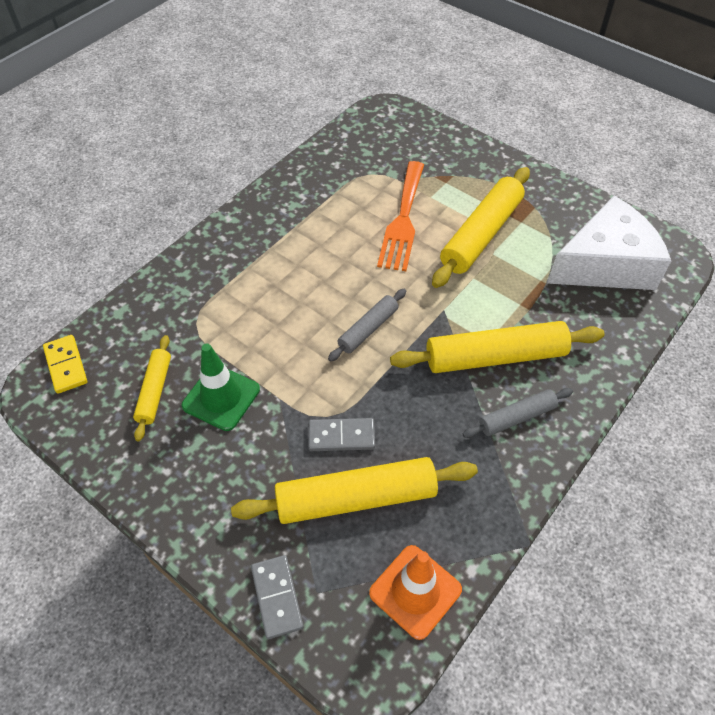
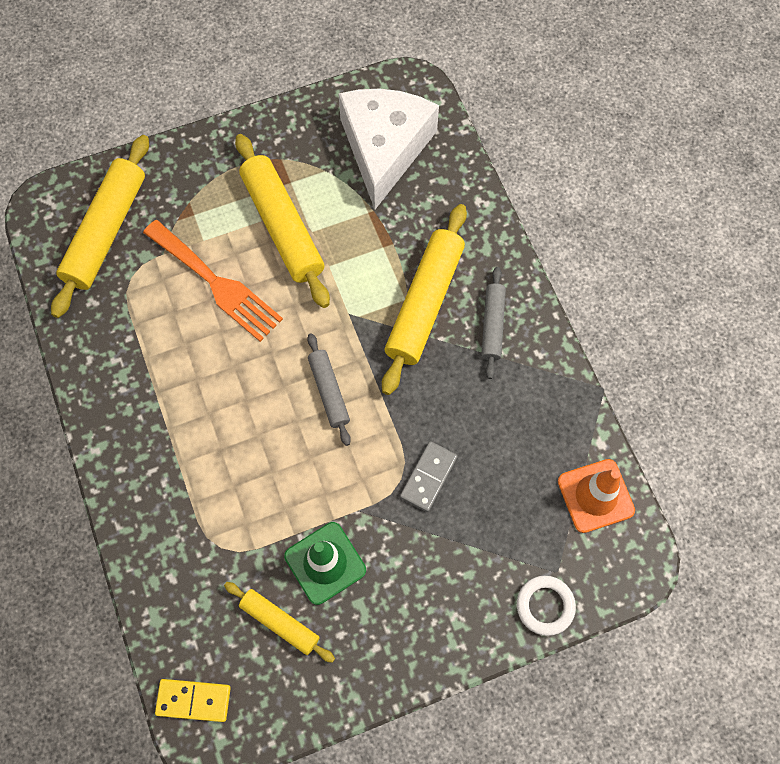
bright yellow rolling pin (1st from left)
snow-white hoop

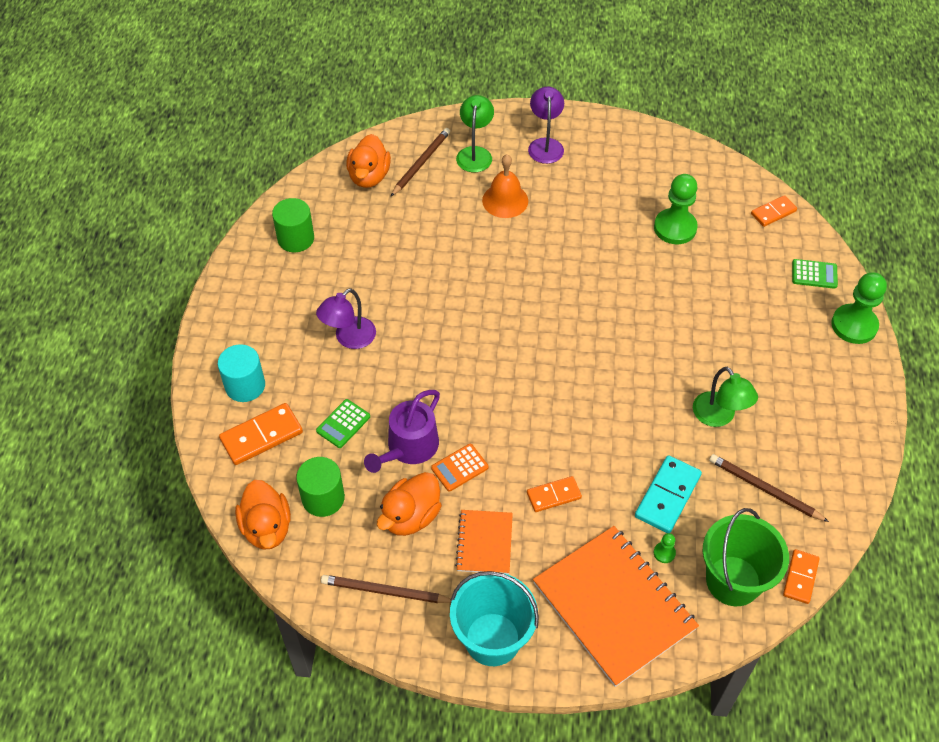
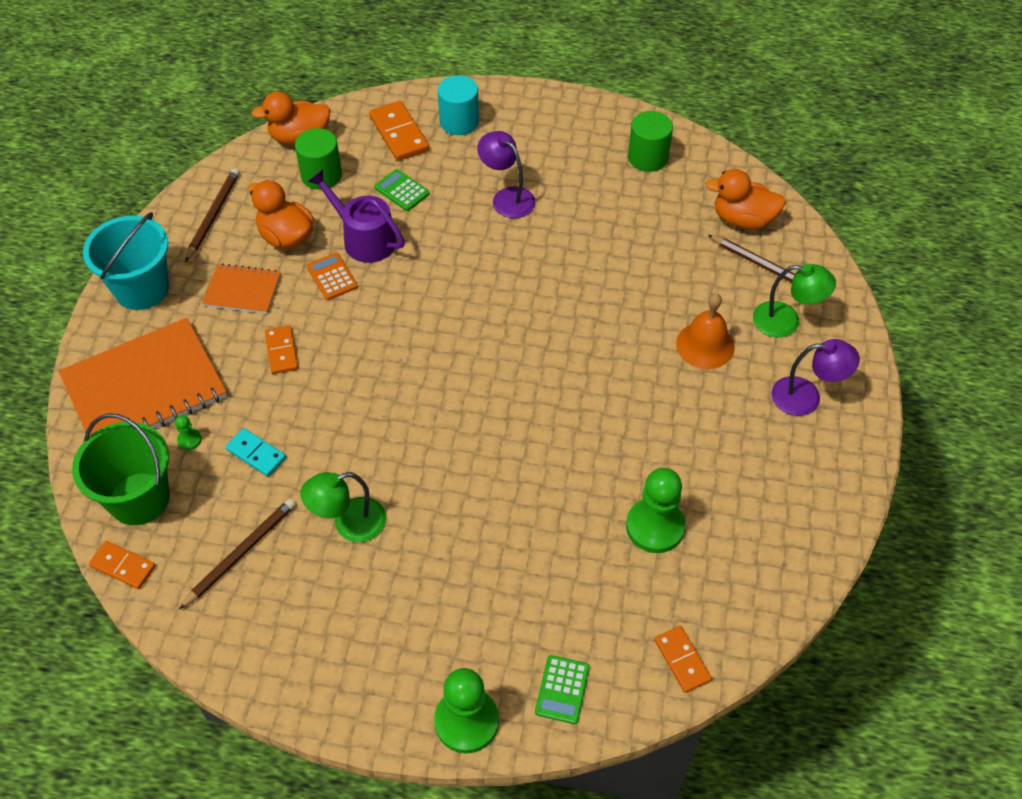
teal domino

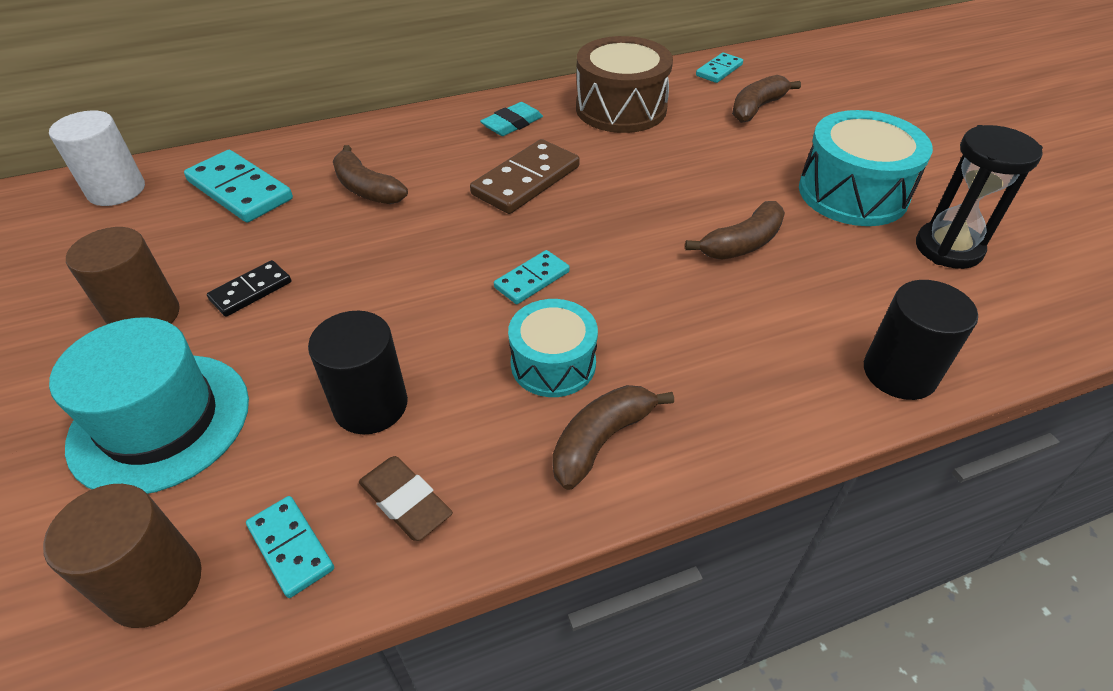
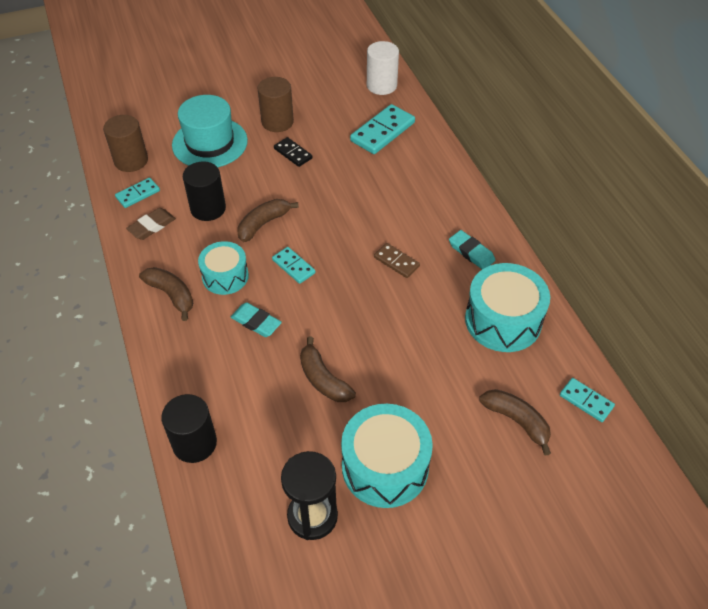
dark brown banana (2nd from left)
dark brown domino
teal drum (3rd from left)
teal gum eraser (1st from left)

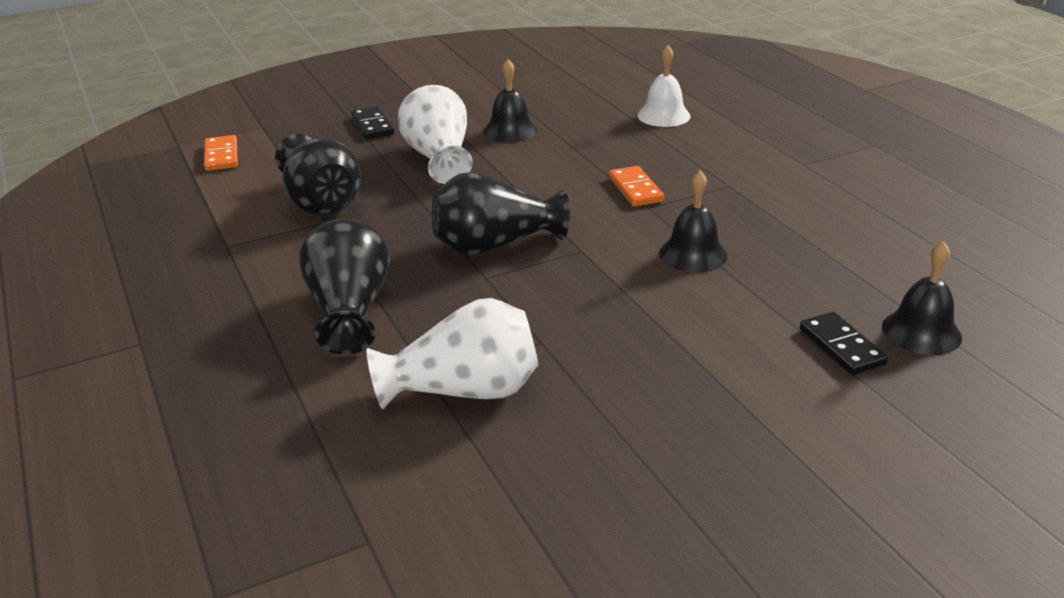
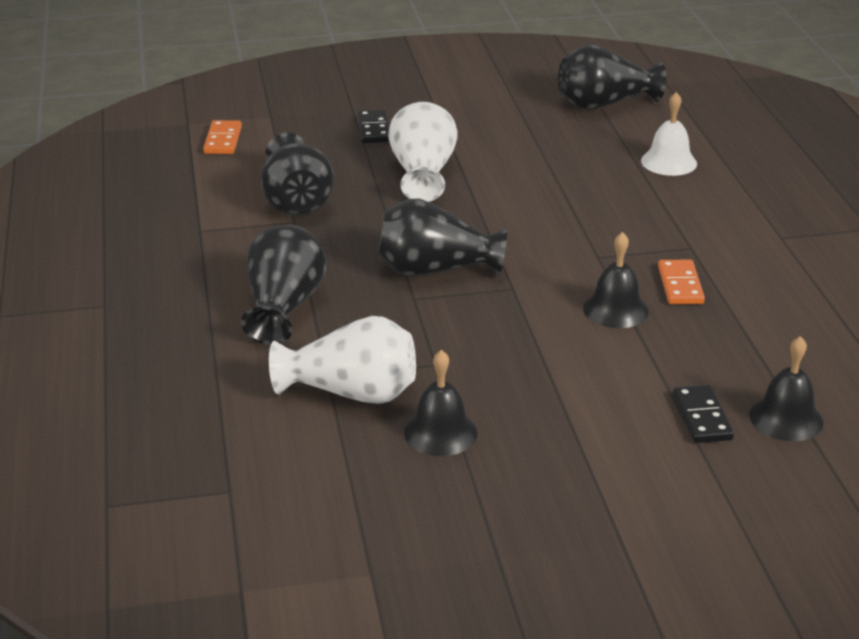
ebony bell (1st from left)
orange-coloured domino (2nd from left)
ebony vase (4th from left)

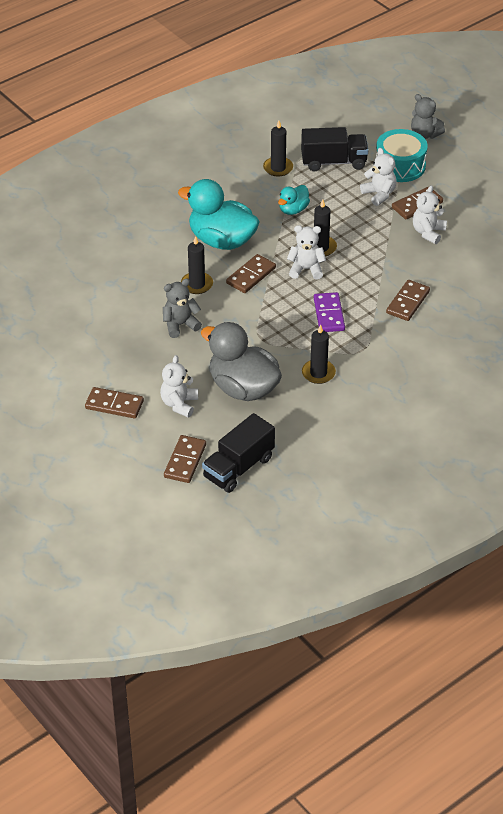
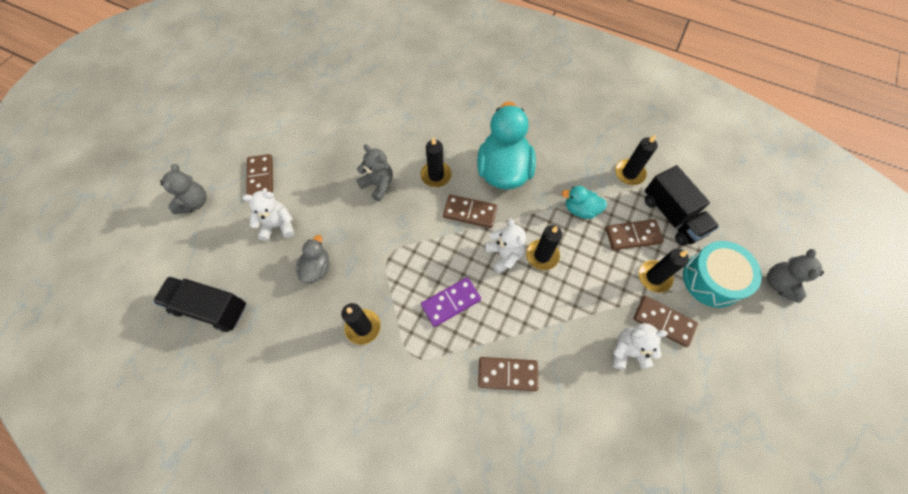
dark brown domino (4th from left)
ash-grey toy duck
ebony wax candle (5th from left)
ash-grey teddy (1st from left)

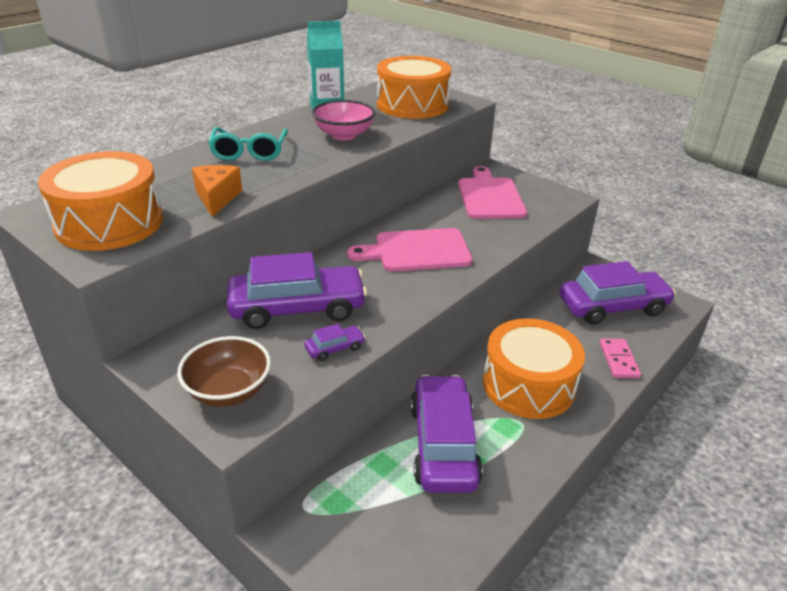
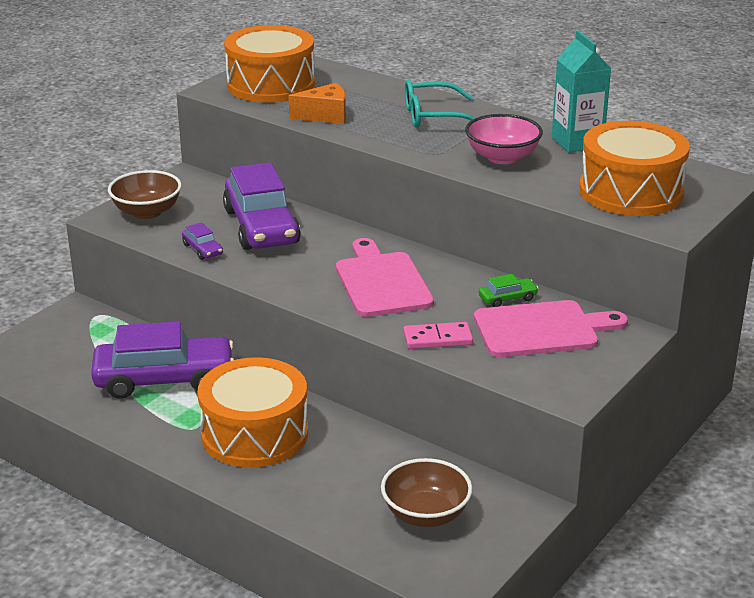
dark brown deep dish (2nd from left)
rosy domino
emerald toy car

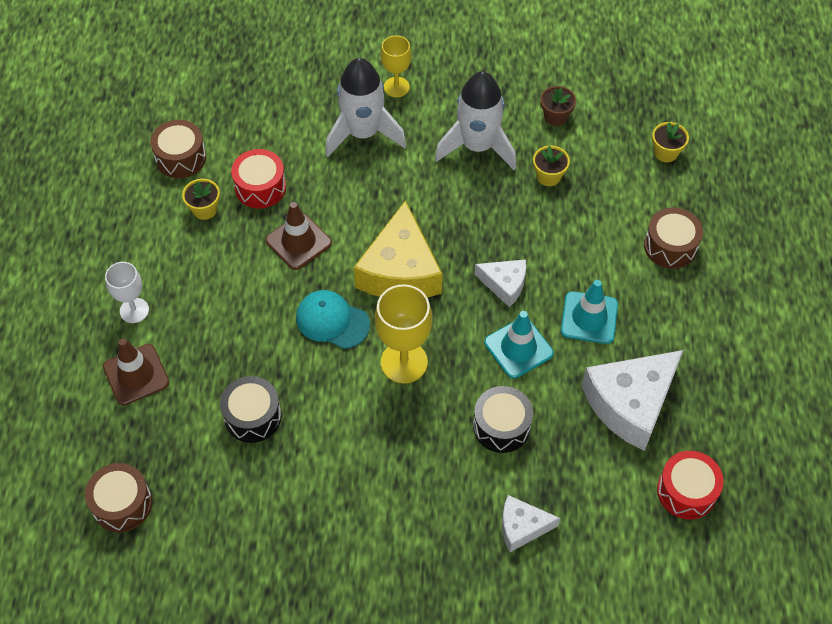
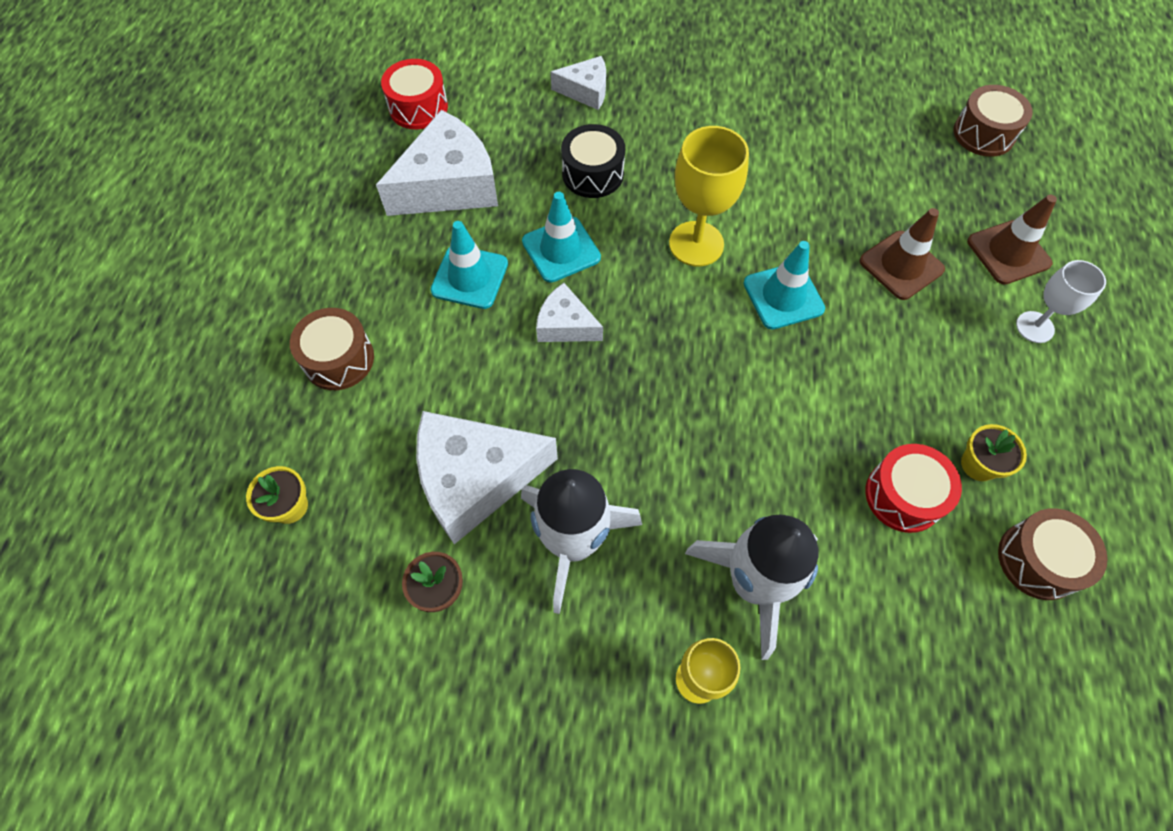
ebony drum (1st from left in the first image)
dark brown road cone (1st from left)
teal road cone (3rd from left)
bright yellow cheese wedge
snow-white cheese wedge (2nd from left)

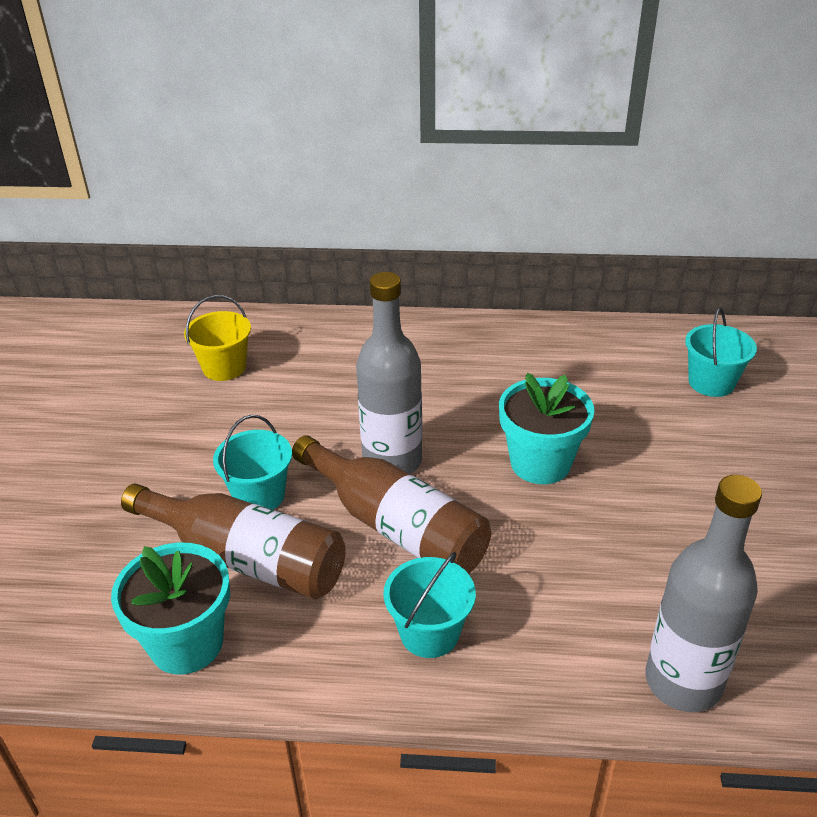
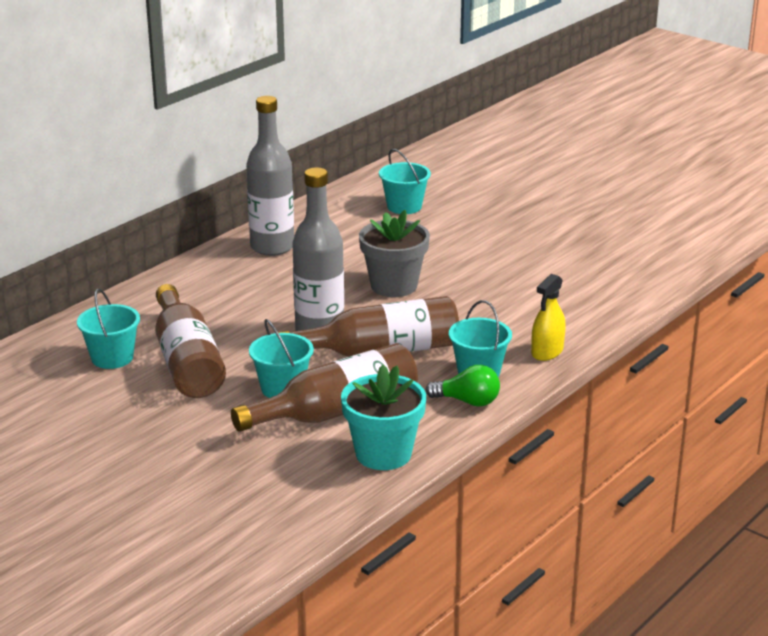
teal sand bucket (1st from left)
ash-grey plant pot
ash-grey drink bottle (1st from left)
dark brown drink bottle (1st from left)
emerald bulb
bright yellow sprayer

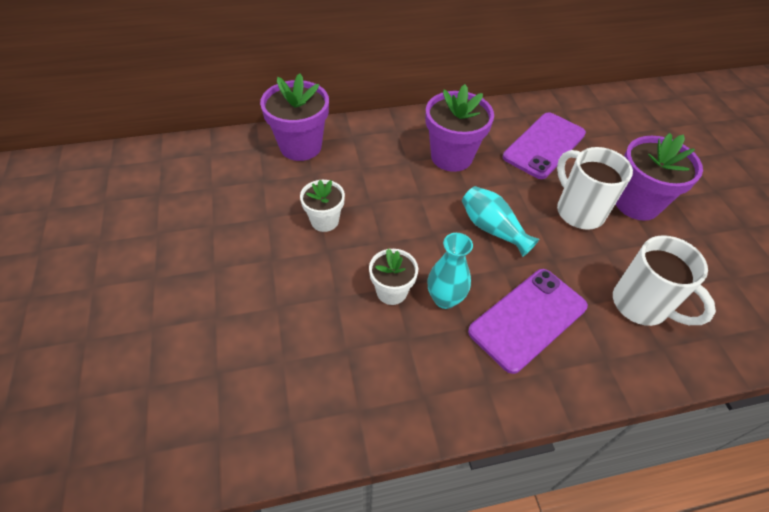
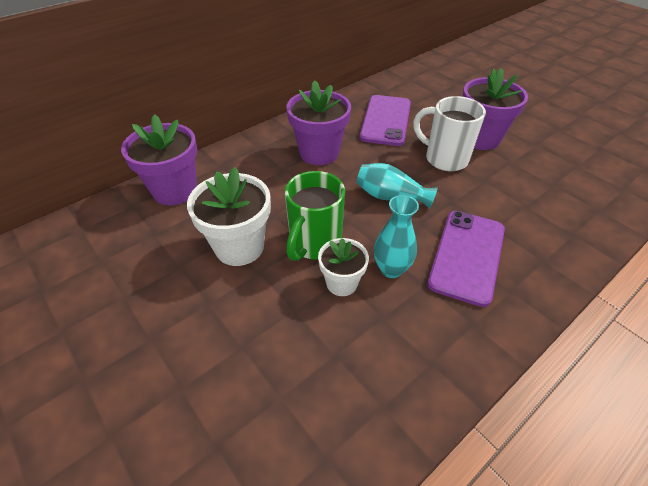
snow-white plant pot (1st from left)
snow-white coffee mug (2nd from left in the first image)
emerald coffee mug

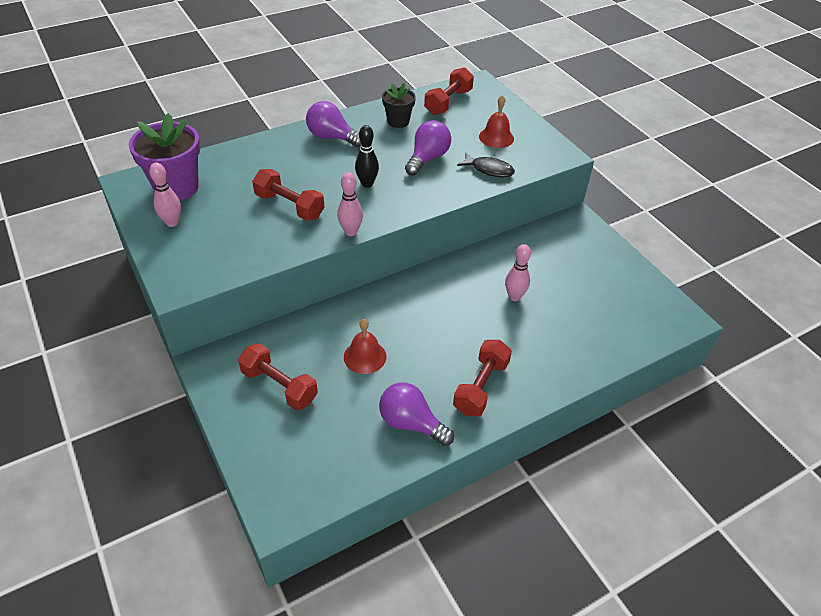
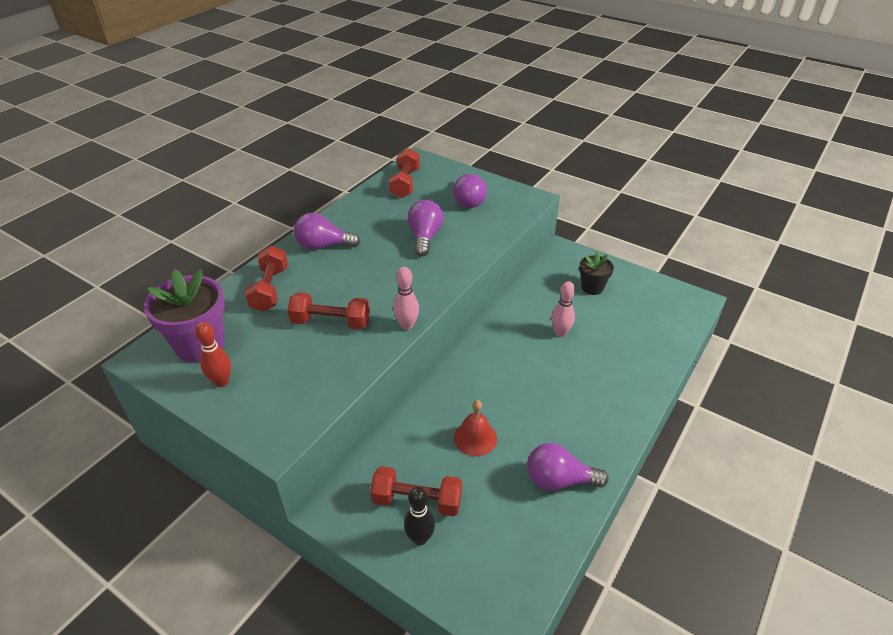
crimson tenpin
ebony tenpin
ebony plant pot
crimson free weight (1st from left)
ebony toy fish
royal purple bulb (3rd from left)

